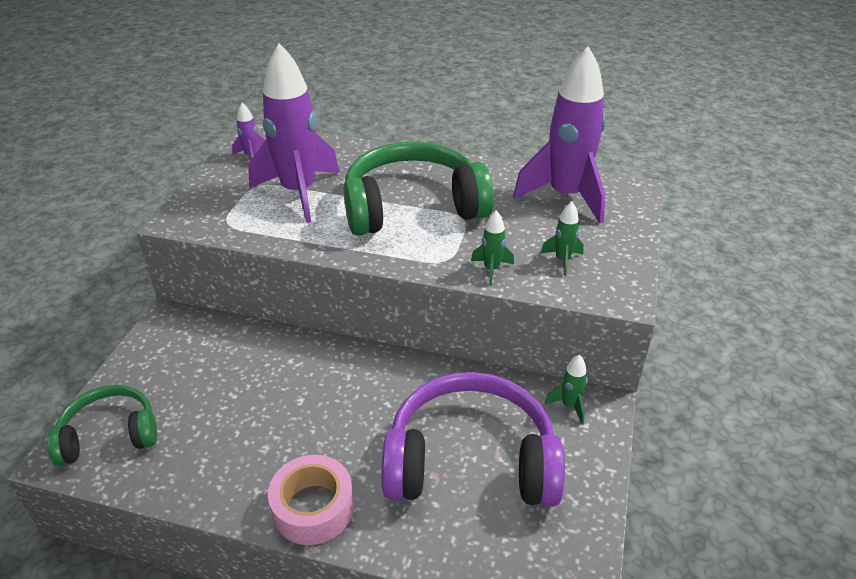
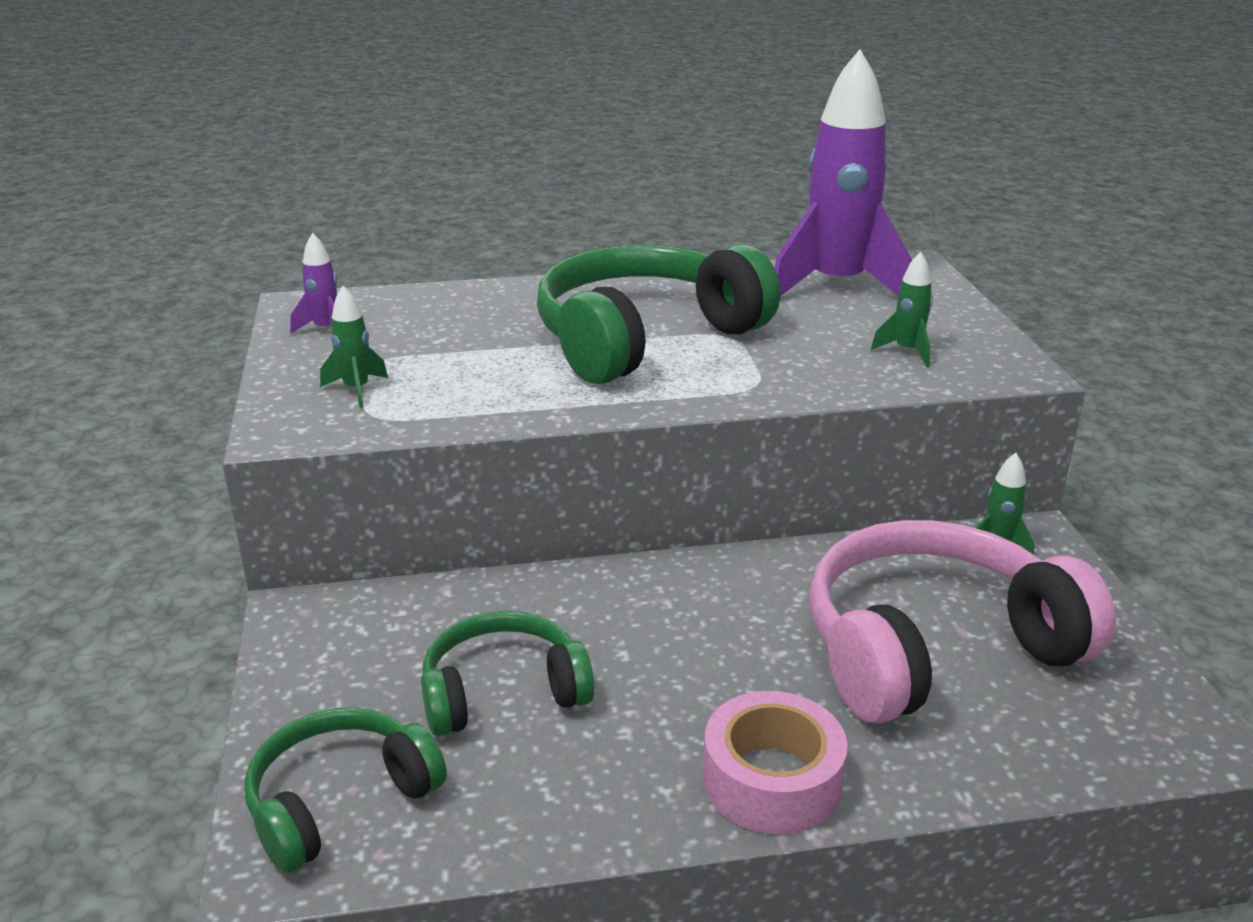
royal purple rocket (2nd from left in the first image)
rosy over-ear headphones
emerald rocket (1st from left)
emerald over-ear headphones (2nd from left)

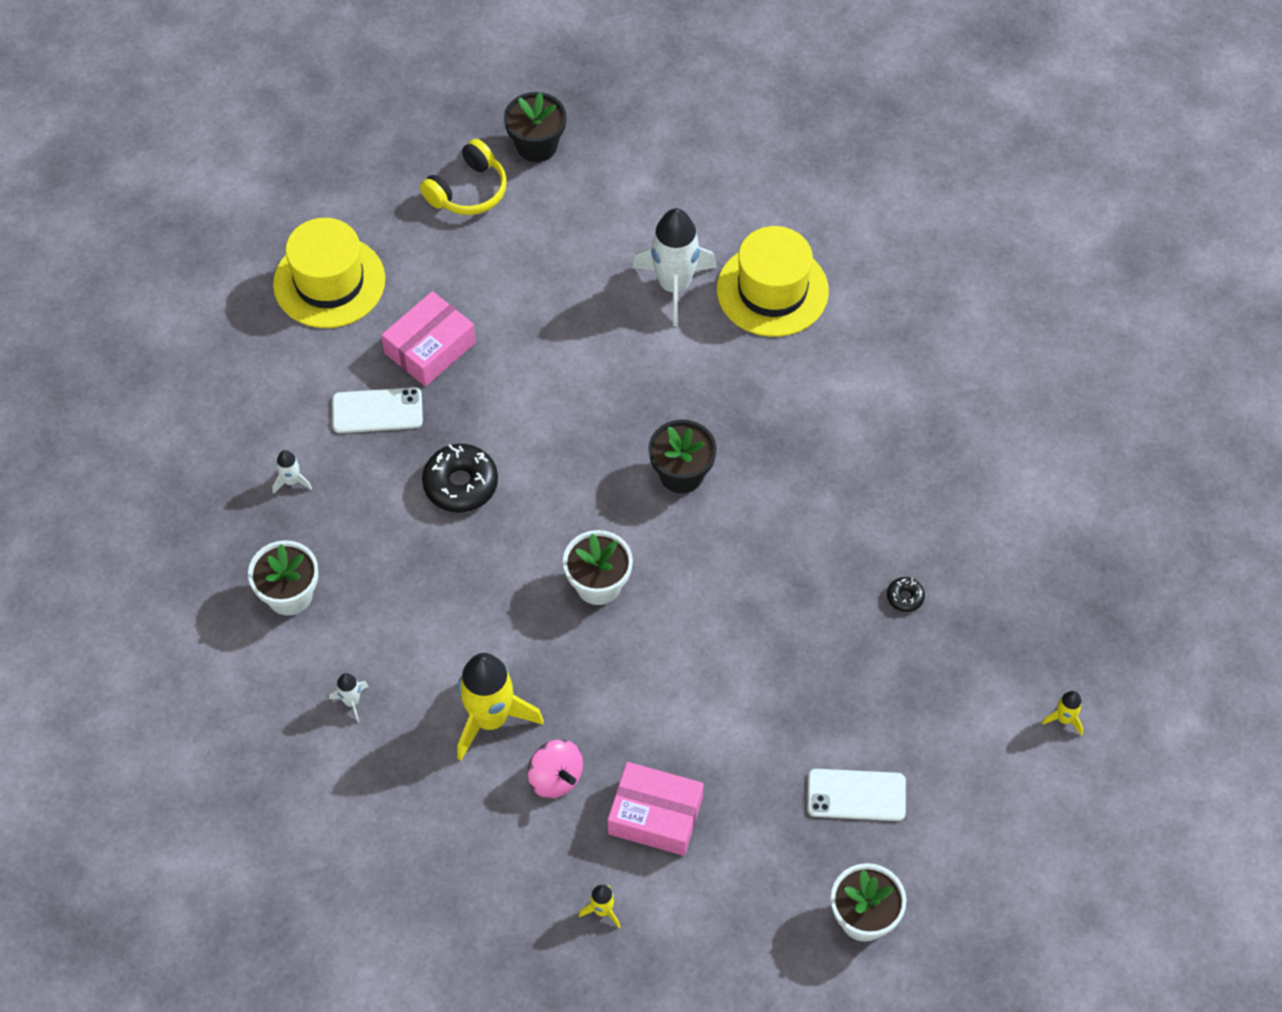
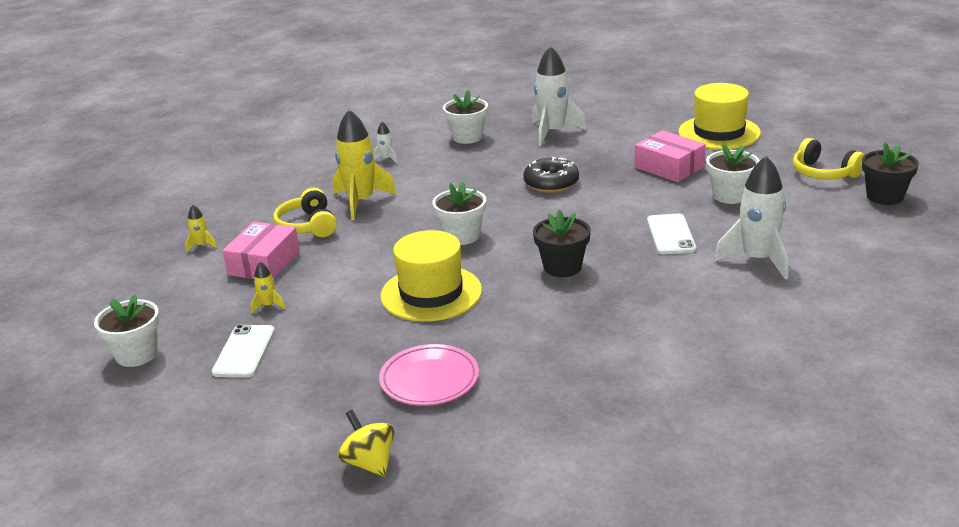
snow-white rocket (2nd from left)
snow-white phone (2nd from left)
bright yellow over-ear headphones (1st from left)
bright yellow tall hat (1st from left)
rosy dinner plate
bright yellow rocket (2nd from left)
bright yellow whirligig
snow-white plant pot (4th from left)

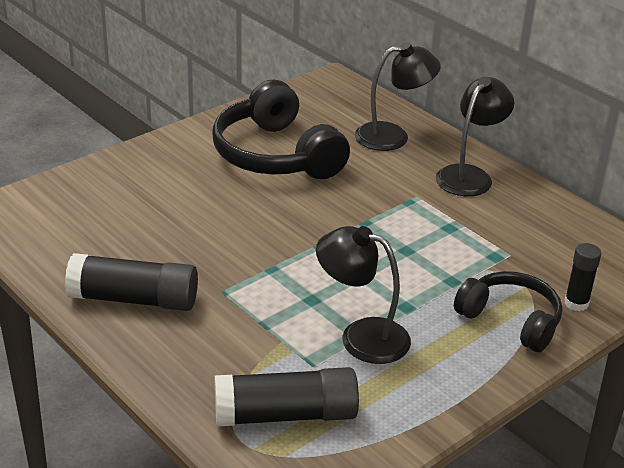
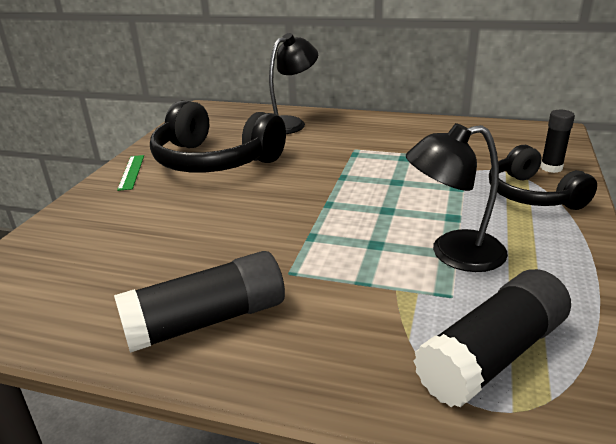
ebony reading lamp (3rd from left in the first image)
ebony over-ear headphones (2nd from left)
emerald measuring stick

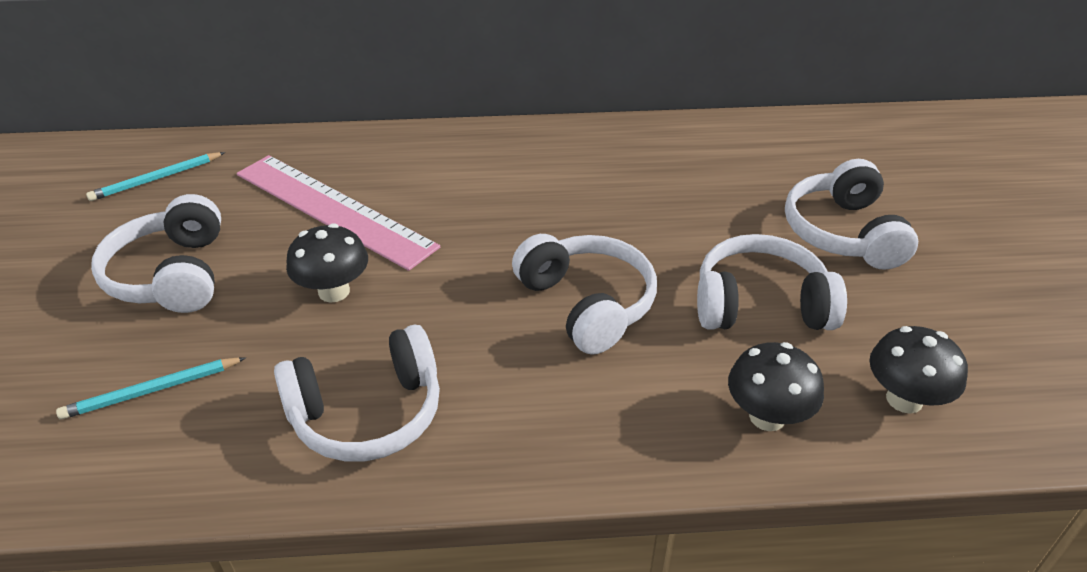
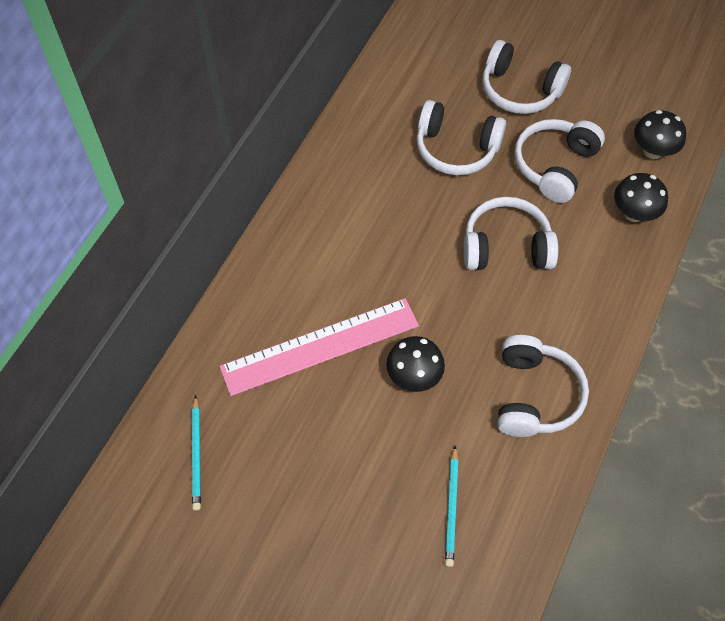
snow-white over-ear headphones (1st from left)

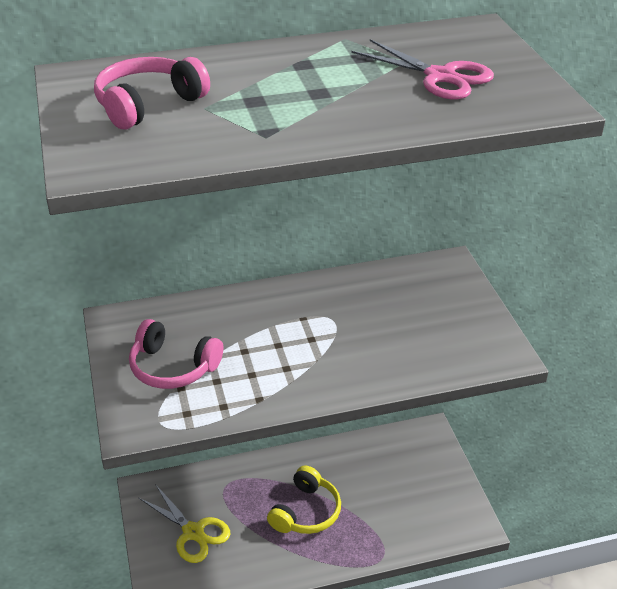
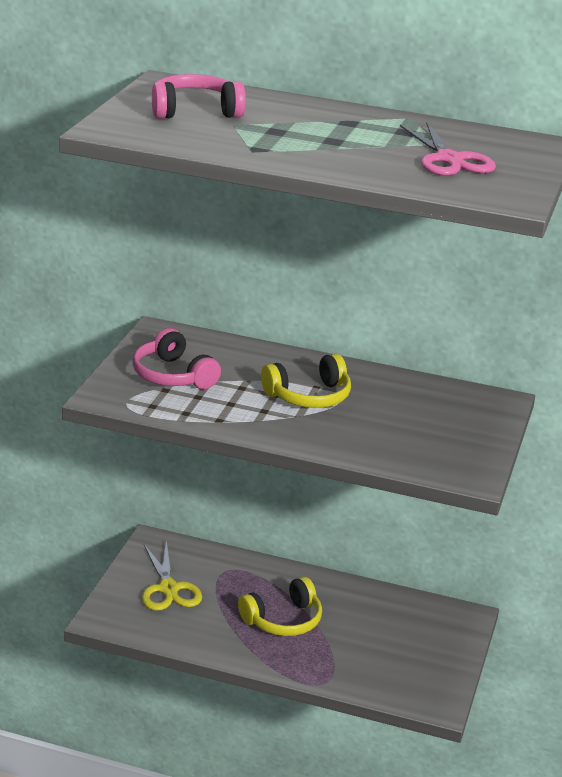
bright yellow over-ear headphones (2nd from left)

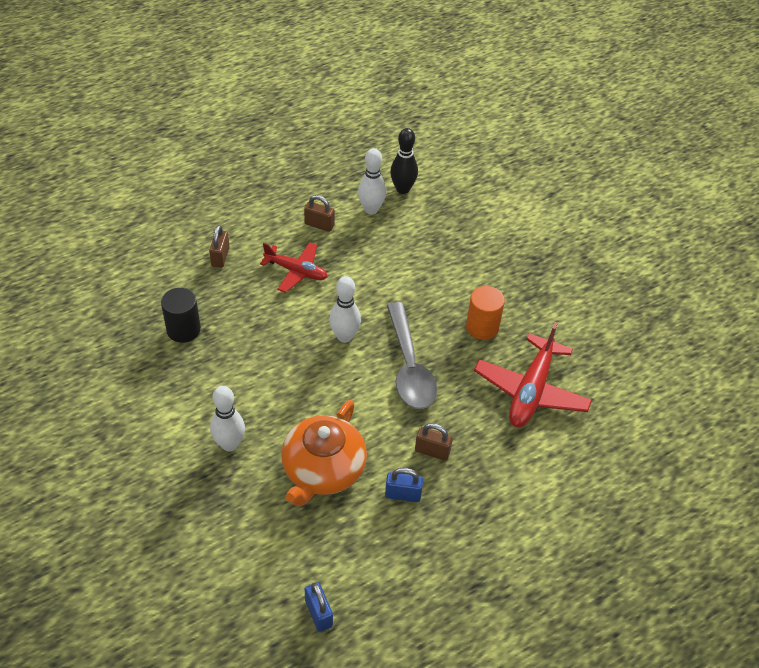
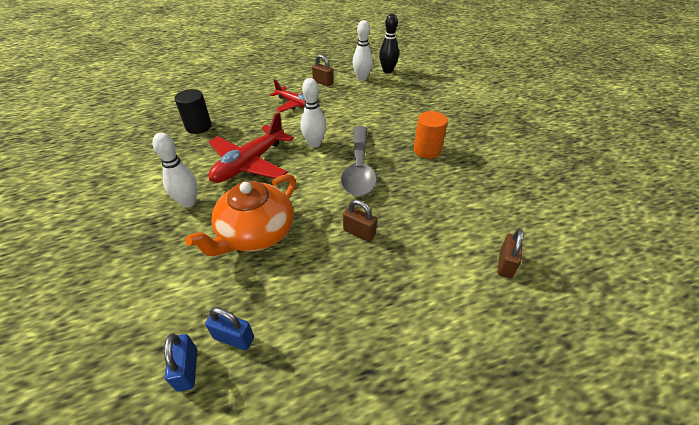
dark brown lock (3rd from left)
cobalt lock (2nd from left)
crimson aeroplane (1st from left)

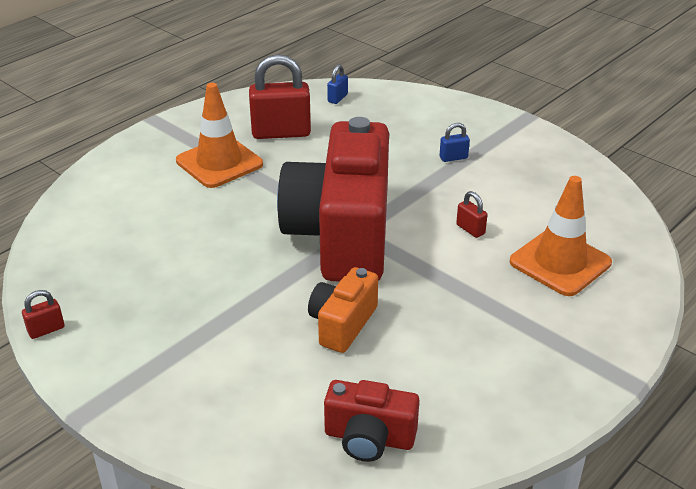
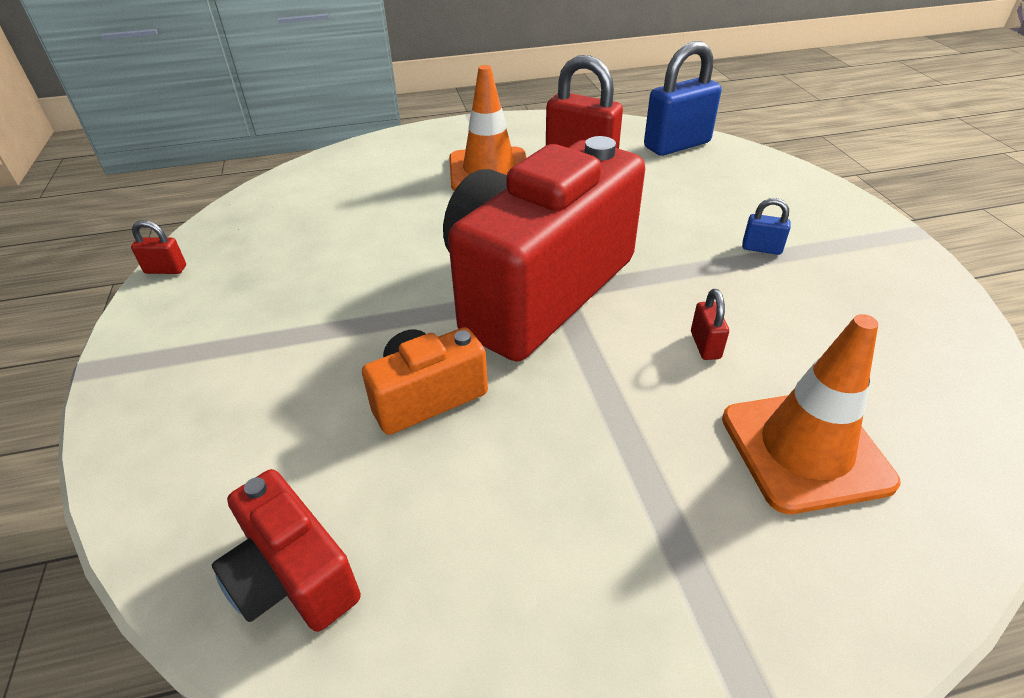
cobalt lock (1st from left)

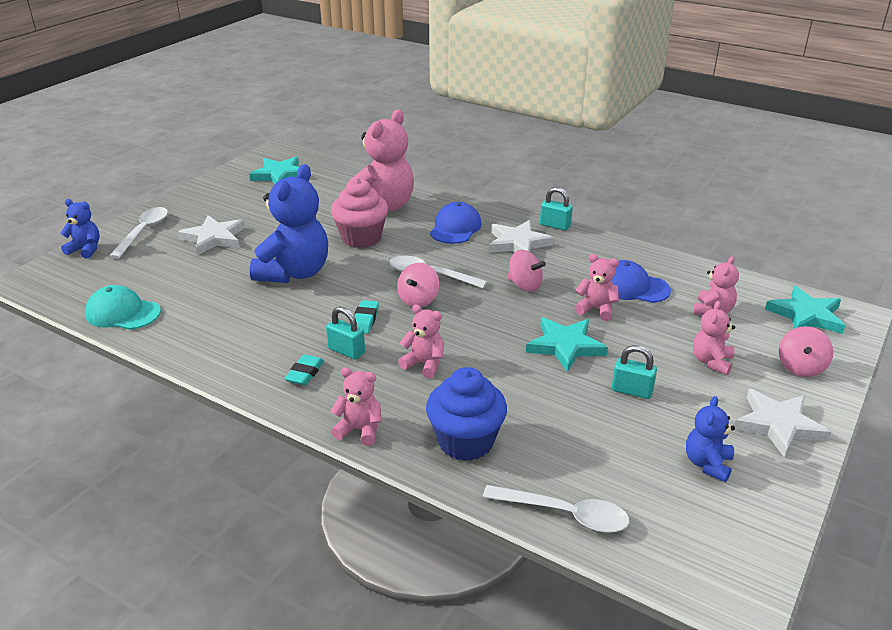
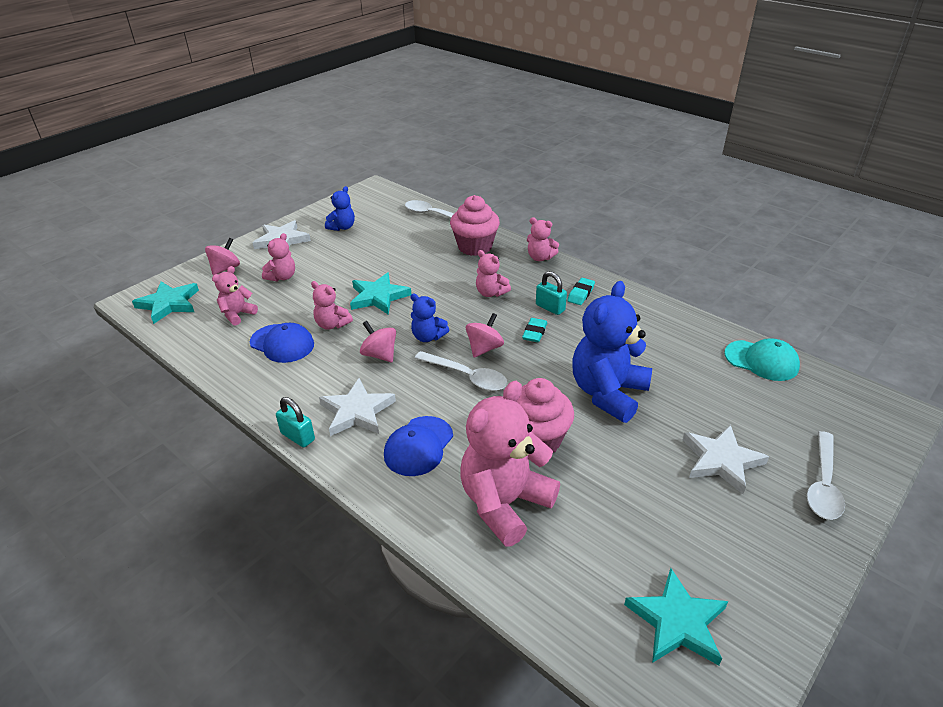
cobalt teddy (2nd from left)
rosy fairy cake (1st from left)
teal lock (3rd from left in the first image)

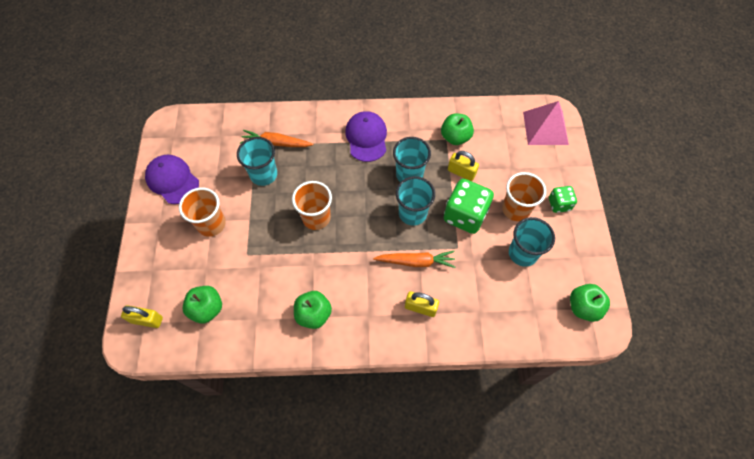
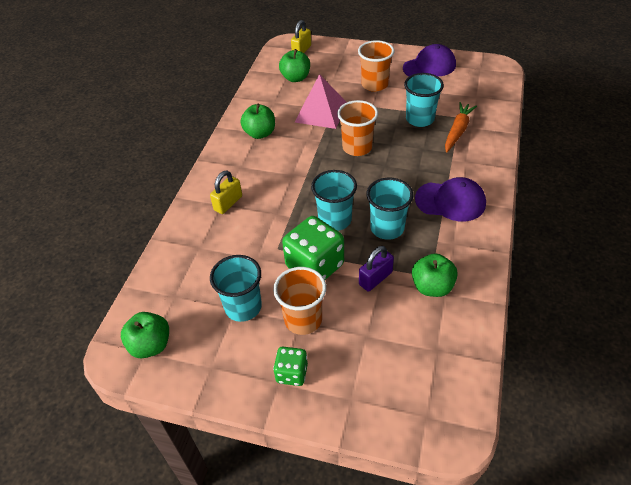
orange-coloured carrot (2nd from left in the first image)
royal purple lock
rosy pyramid

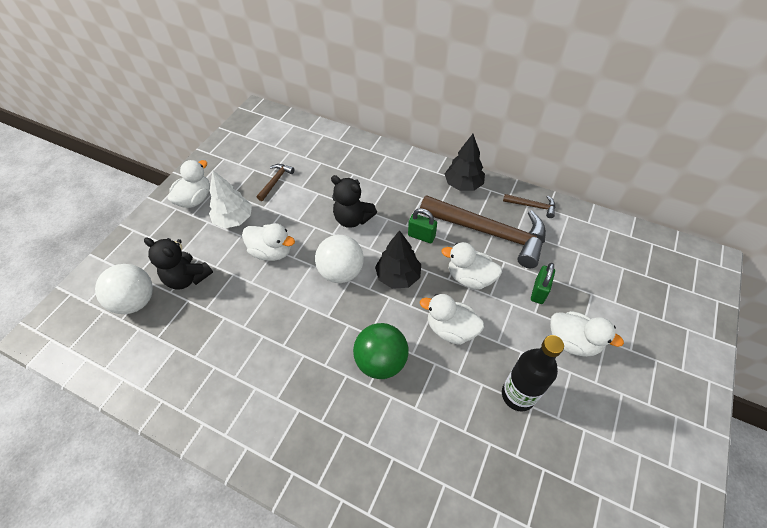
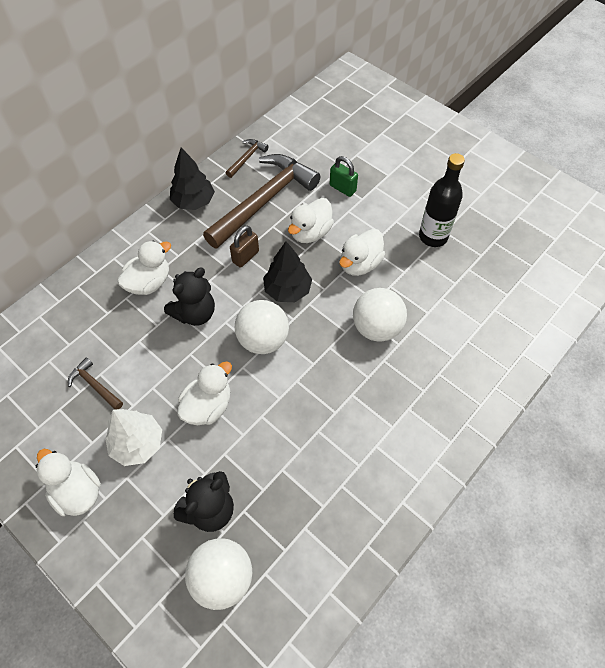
snow-white sphere (3rd from left)
dark brown lock
snow-white toy duck (2nd from left)

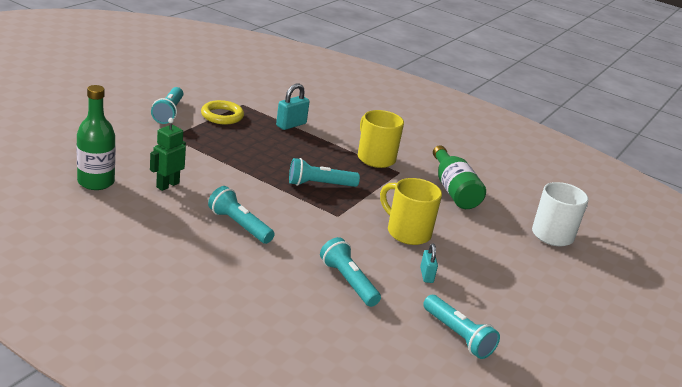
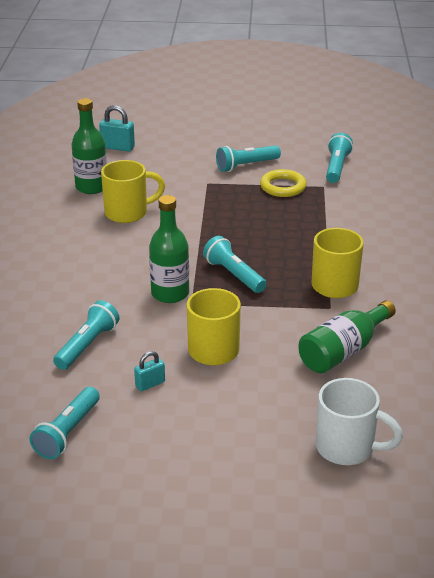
bright yellow coffee mug (1st from left)
teal flashlight (5th from left)
teal lock (1st from left)
emerald drink bottle (2nd from left)

